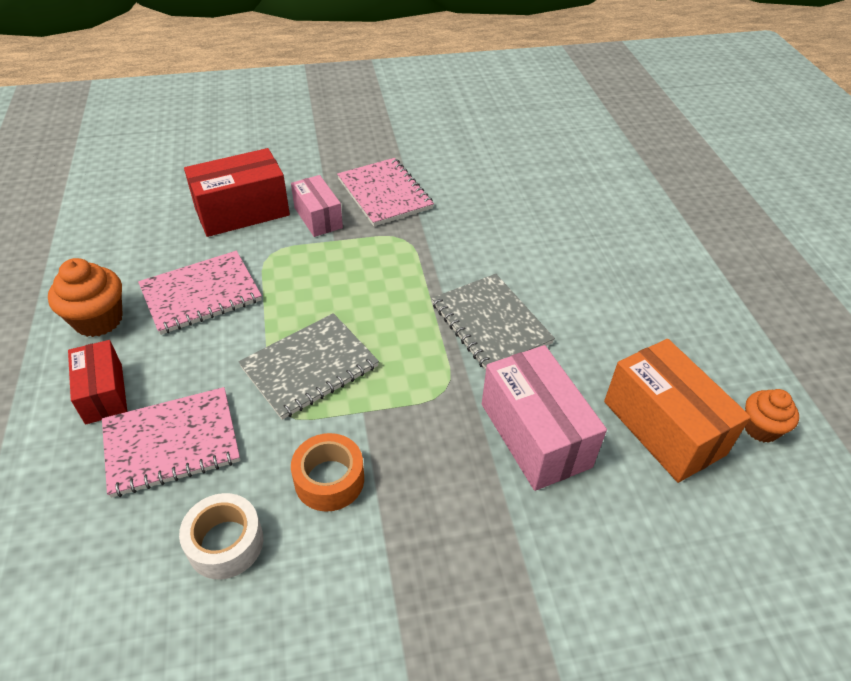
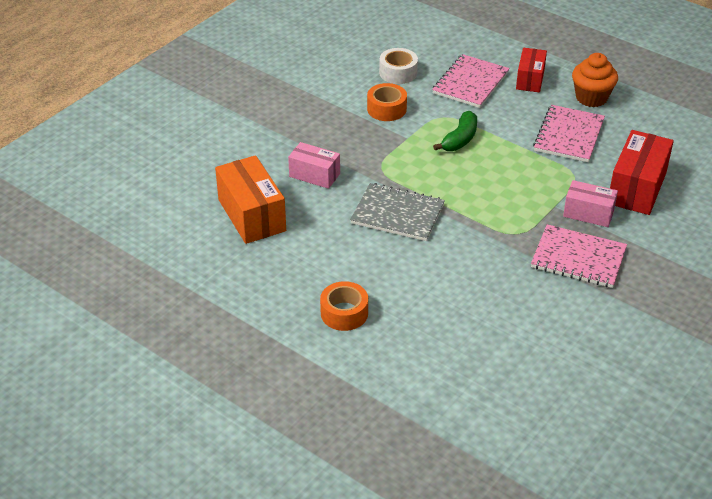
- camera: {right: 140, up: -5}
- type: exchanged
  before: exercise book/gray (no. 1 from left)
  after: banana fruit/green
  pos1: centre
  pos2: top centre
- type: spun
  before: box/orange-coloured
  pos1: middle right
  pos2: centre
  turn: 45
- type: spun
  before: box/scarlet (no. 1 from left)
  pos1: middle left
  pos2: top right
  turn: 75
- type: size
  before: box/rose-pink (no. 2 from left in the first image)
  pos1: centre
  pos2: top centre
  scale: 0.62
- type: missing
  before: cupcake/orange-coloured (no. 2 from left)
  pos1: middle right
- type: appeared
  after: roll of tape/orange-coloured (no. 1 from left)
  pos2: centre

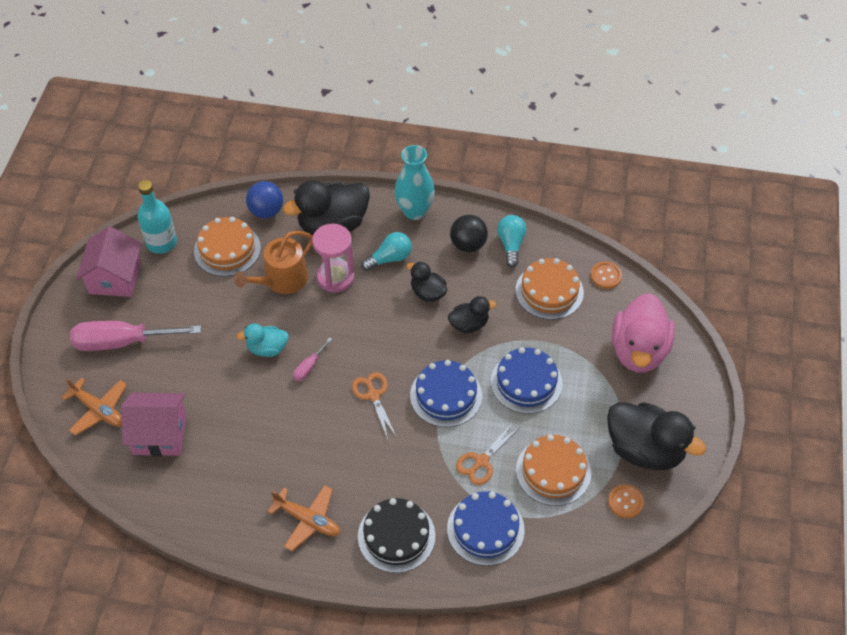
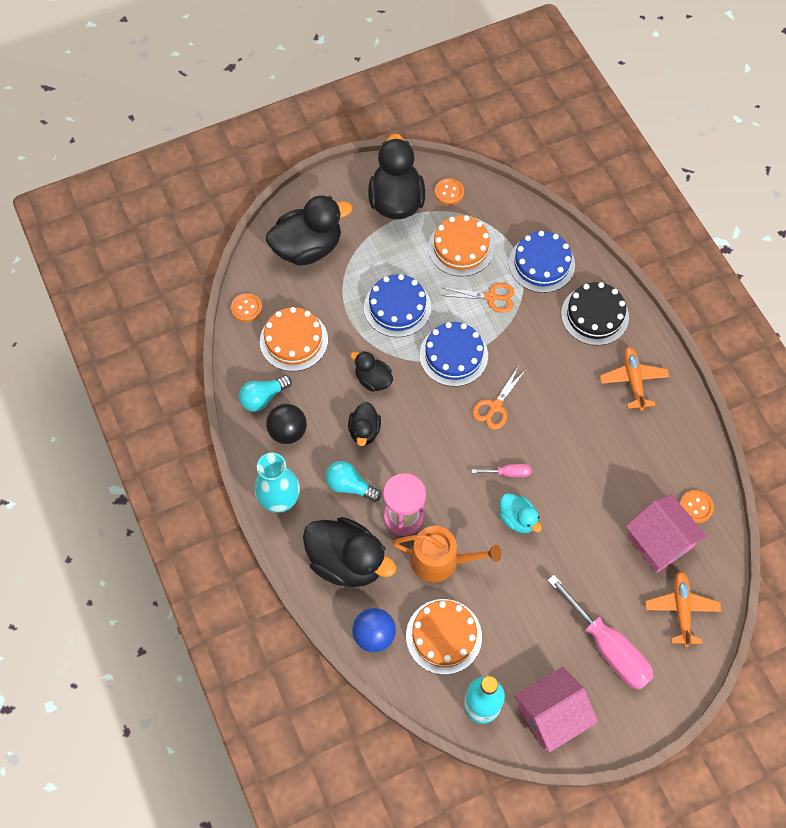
- camera: {right: -125, up: 10}
- type: colour
  before: duck/rose-pink
  after: duck/jet-black (no. 1 from left)
  pos1: middle right
  pos2: top centre
- type: appeared
  after: sewing button/orange-coloured (no. 3 from left)
  pos2: middle right

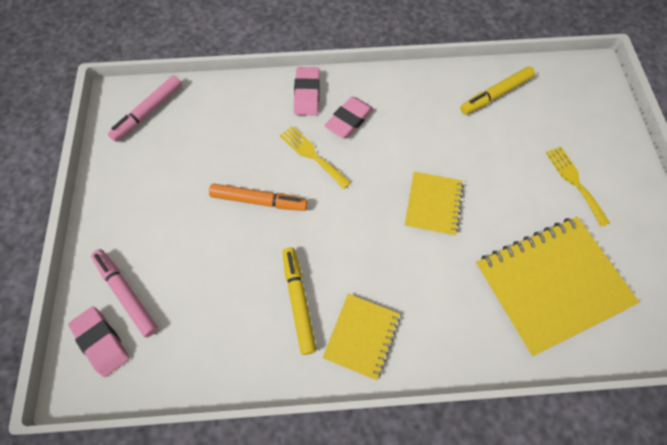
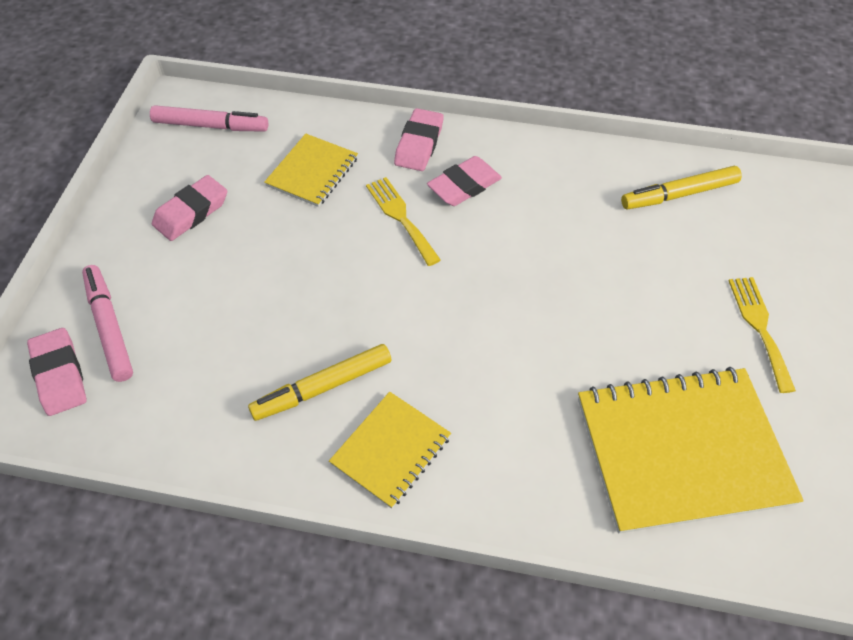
- camera: {right: 15, up: -10}
- type: spun
  before: marker pen/rose-pink (no. 2 from left)
  pos1: top left
  pos2: top left
  turn: -135
- type: relocated
  before: exercise book/yellow (no. 2 from left in the first image)
  after: exercise book/yellow (no. 1 from left)
  pos1: centre
  pos2: top centre
- type: missing
  before: marker pen/orange-coloured
  pos1: centre
- type: spun
  before: marker pen/yellow (no. 1 from left)
  pos1: bottom centre
  pos2: centre
  turn: -120
- type: appeared
  after: gum eraser/rose-pink (no. 2 from left)
  pos2: top left

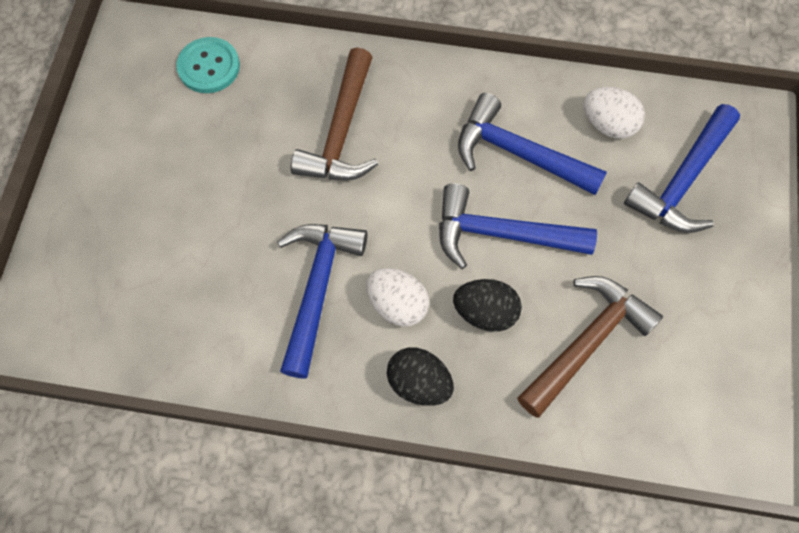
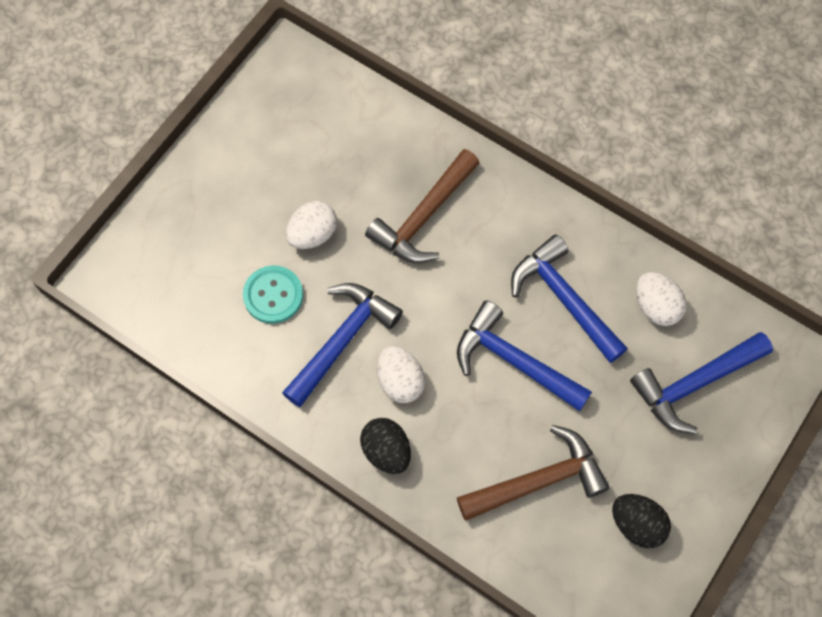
- camera: {right: 25, up: 0}
- type: relocated
  before: sewing button/aqua
  pos1: top left
  pos2: middle left
- type: relocated
  before: egg/jet-black (no. 2 from left)
  pos1: centre
  pos2: bottom right
- type: appeared
  after: egg/pure white (no. 1 from left)
  pos2: centre

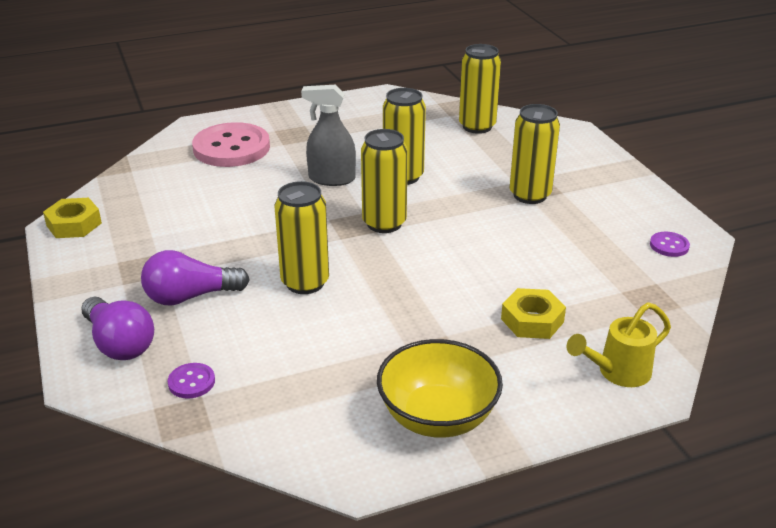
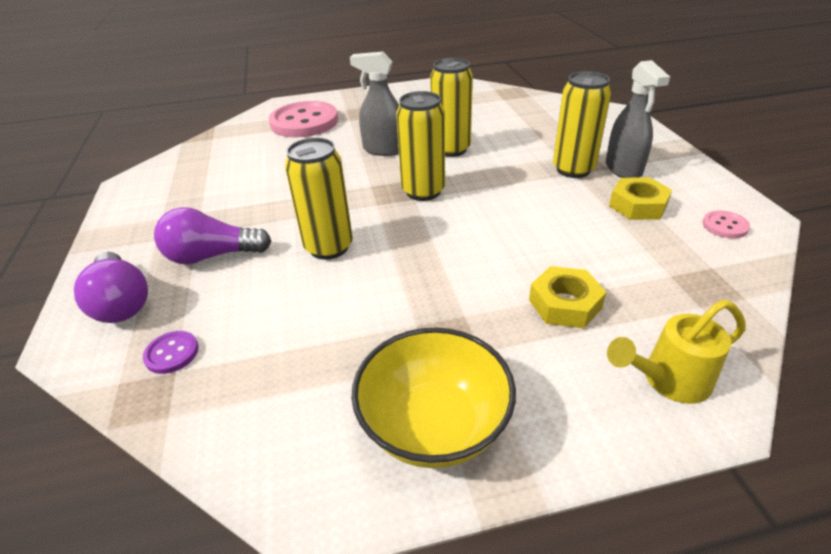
- camera: {right: 10, up: 5}
- type: missing
  before: tin/yellow (no. 4 from left)
  pos1: top centre
- type: relocated
  before: hex nut/yellow (no. 1 from left in the first image)
  after: hex nut/yellow (no. 2 from left)
  pos1: middle left
  pos2: middle right
- type: colour
  before: sewing button/violet (no. 2 from left)
  after: sewing button/rose-pink (no. 2 from left)
  pos1: middle right
  pos2: middle right
- type: appeared
  after: spray bottle/gray (no. 2 from left)
  pos2: top right

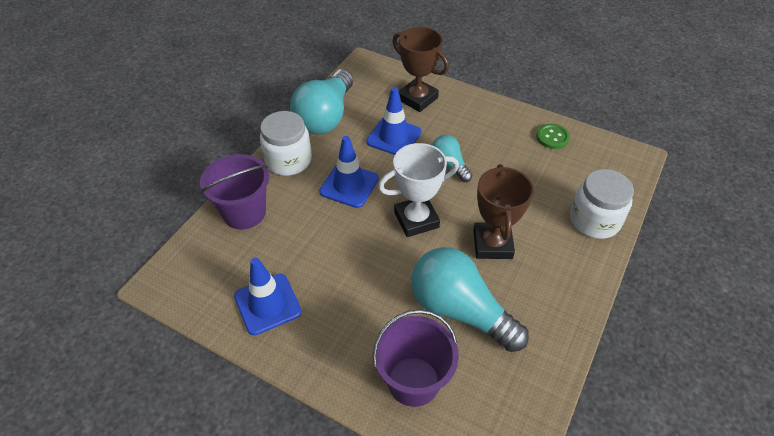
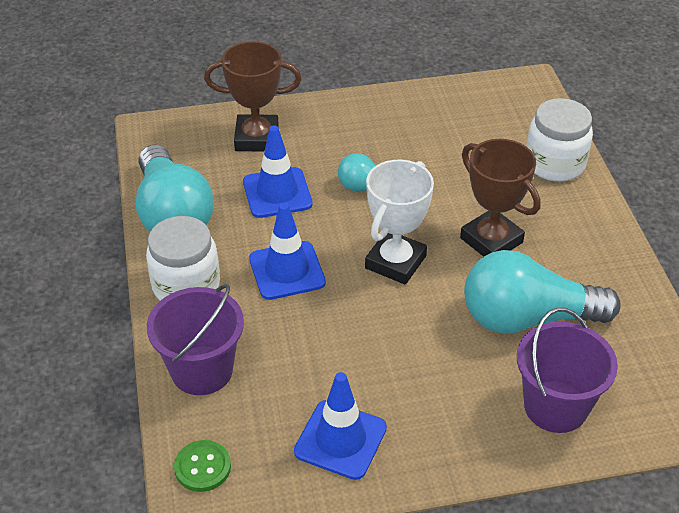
- camera: {right: -40, up: -5}
- type: relocated
  before: sewing button/green
  pos1: top right
  pos2: bottom left

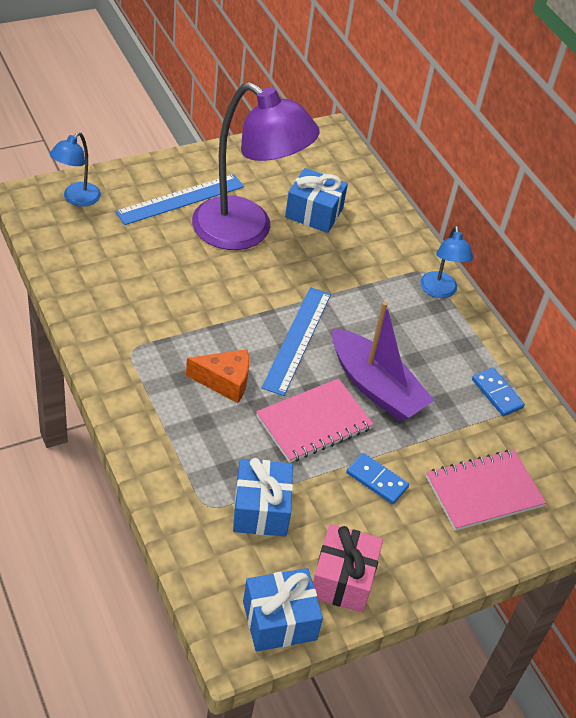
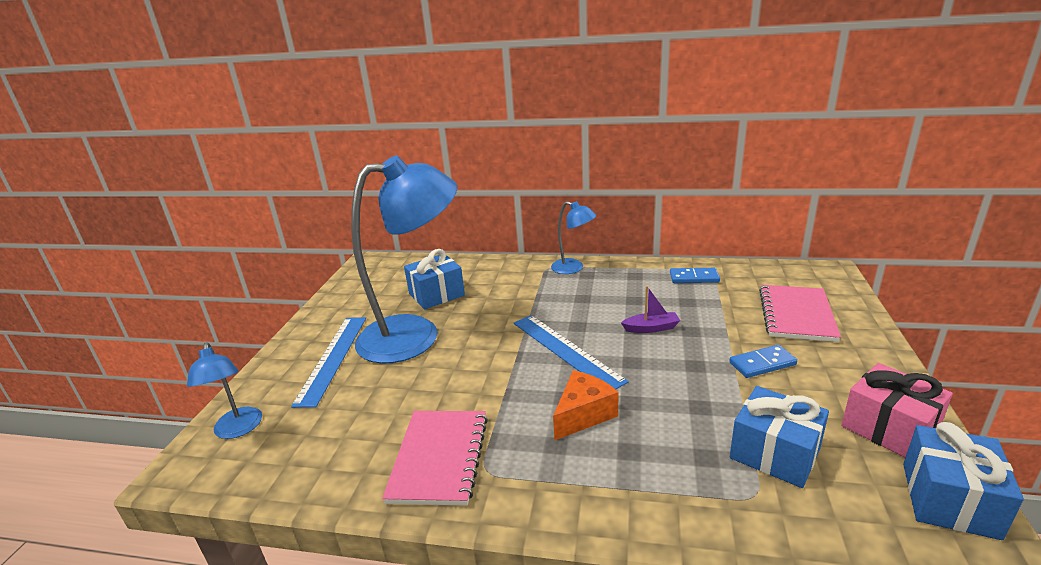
- camera: {right: -45, up: -20}
- type: colour
  before: desk lamp/violet
  after: desk lamp/blue (no. 2 from left)
  pos1: top centre
  pos2: centre
- type: size
  before: toy boat/violet
  pos1: centre
  pos2: centre
  scale: 0.47
- type: relocated
  before: exercise book/rose-pink (no. 1 from left)
  pos1: centre
  pos2: bottom centre

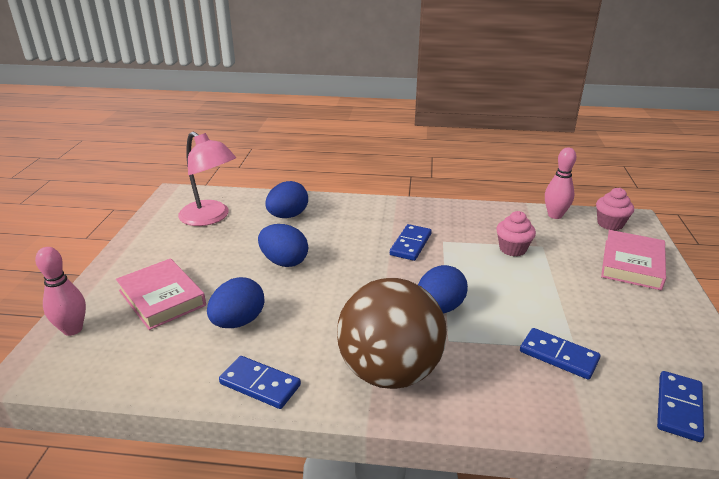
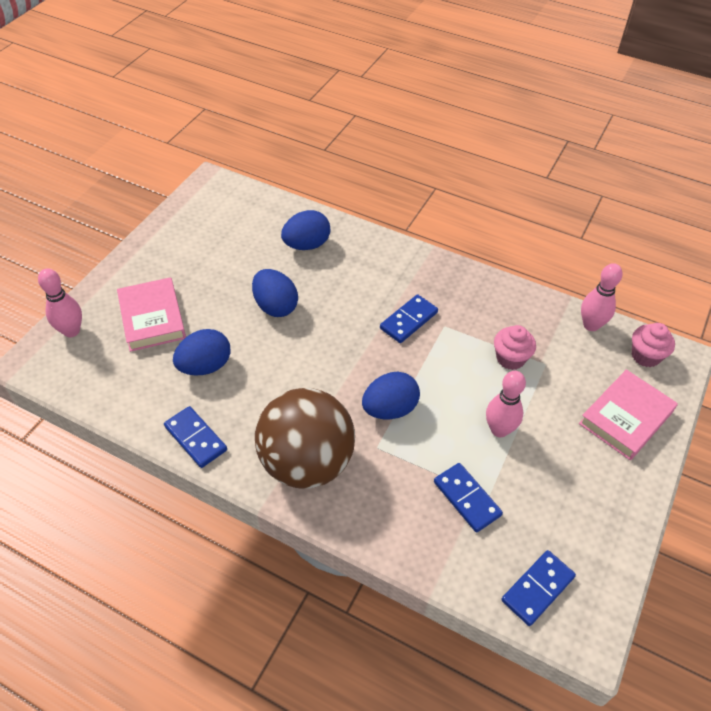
- camera: {right: 20, up: 20}
- type: missing
  before: desk lamp/rose-pink
  pos1: middle left
- type: appeared
  after: skittle/rose-pink (no. 2 from left)
  pos2: middle right

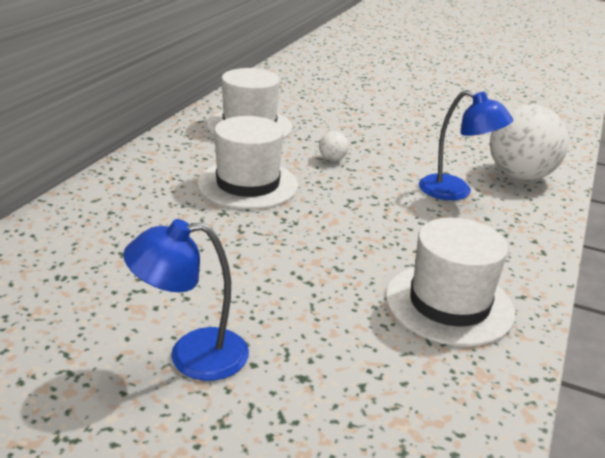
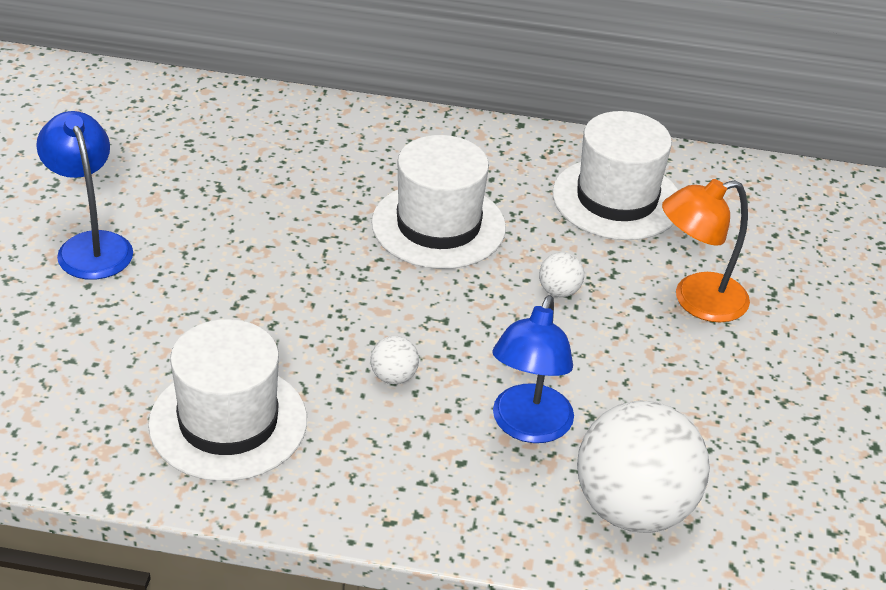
- camera: {right: 75, up: 10}
- type: appeared
  after: desk lamp/orange-coloured
  pos2: middle right
- type: appeared
  after: play ball/pure white (no. 1 from left)
  pos2: centre

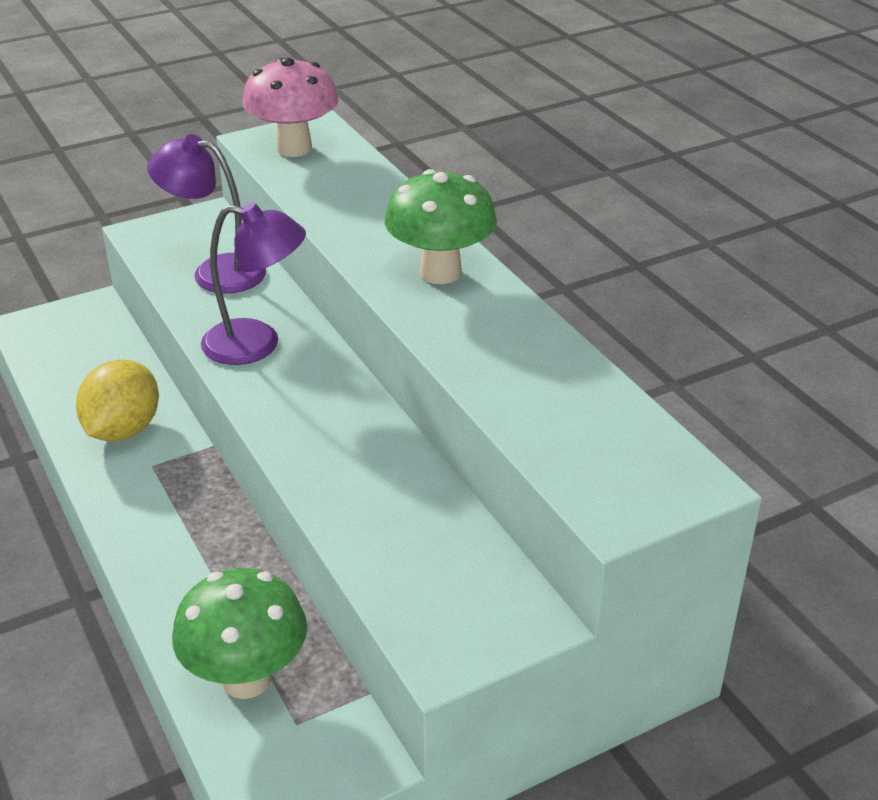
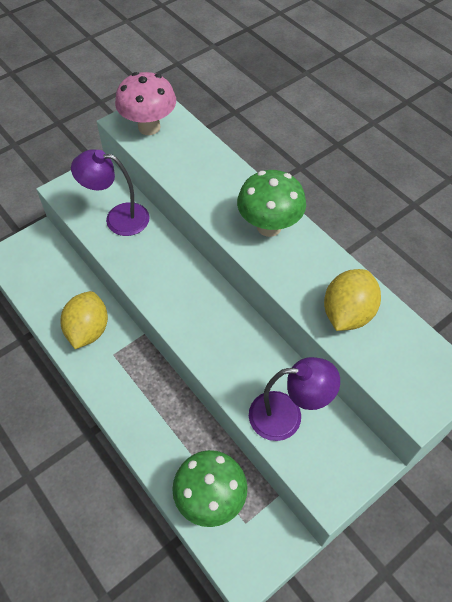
- camera: {right: -10, up: 20}
- type: relocated
  before: desk lamp/violet (no. 2 from left)
  pos1: middle left
  pos2: centre
- type: appeared
  after: citrus fruit/yellow (no. 2 from left)
  pos2: middle right

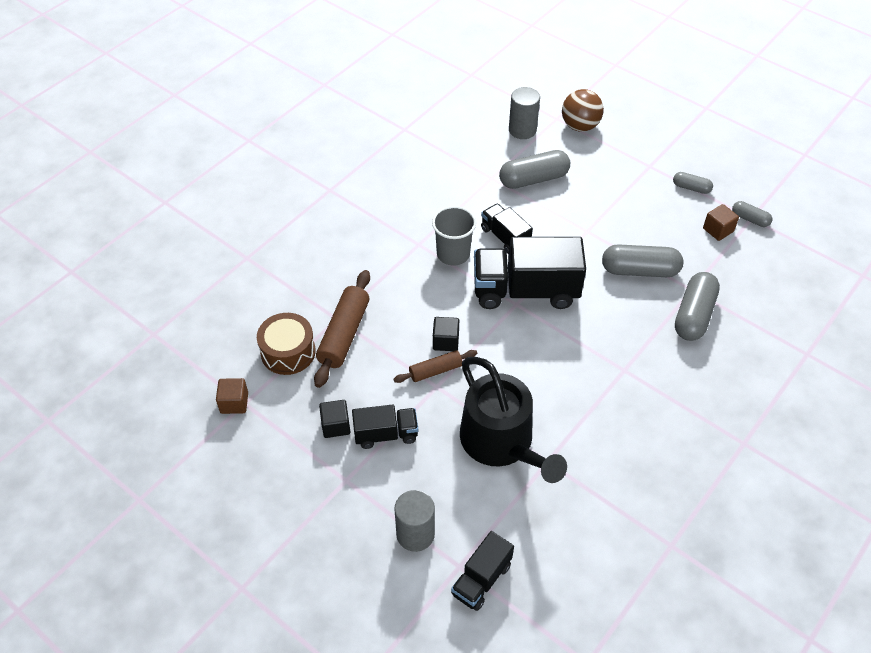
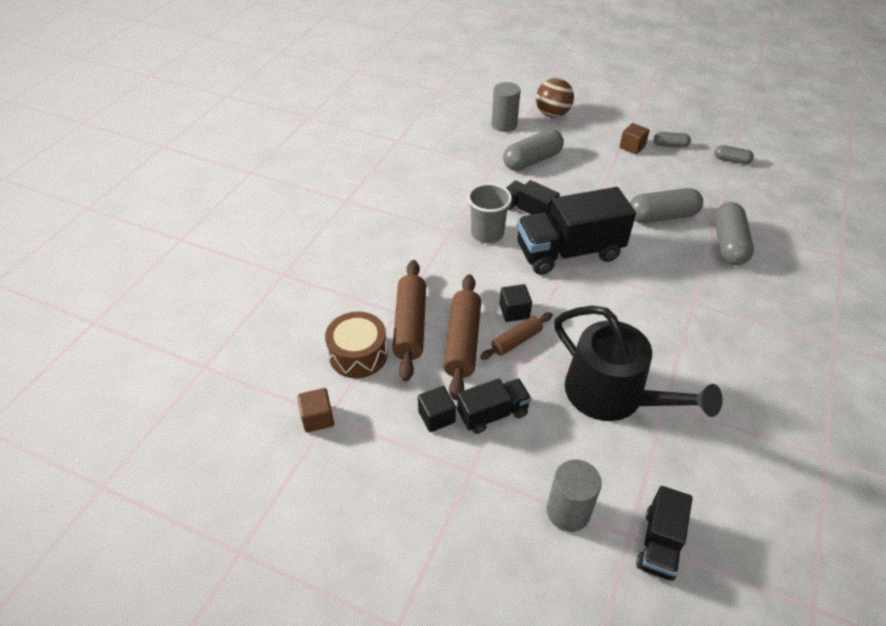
- camera: {right: -15, up: -5}
- type: relocated
  before: block/brown (no. 2 from left)
  pos1: middle right
  pos2: top right
- type: appeared
  after: rolling pin/brown (no. 2 from left)
  pos2: centre

